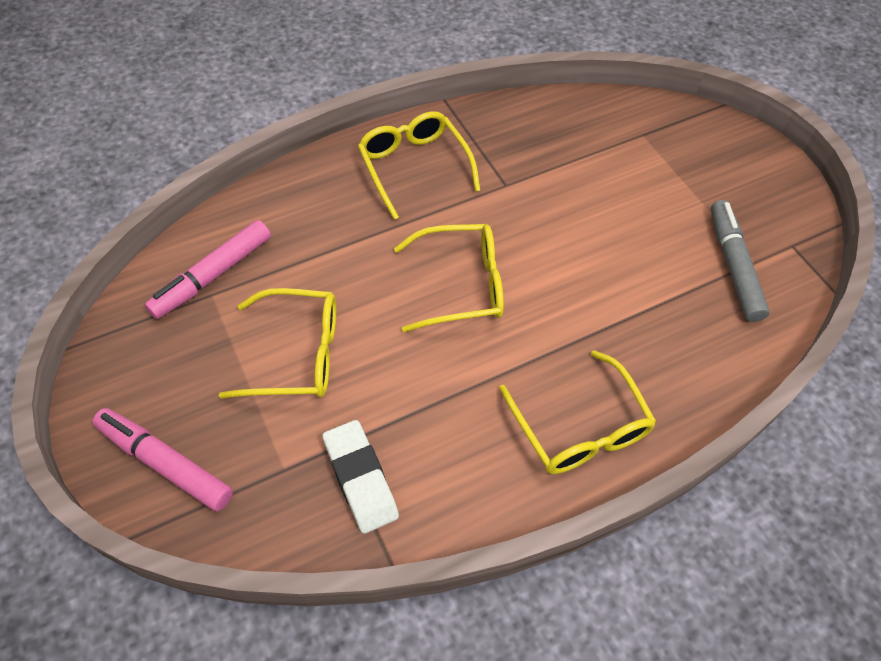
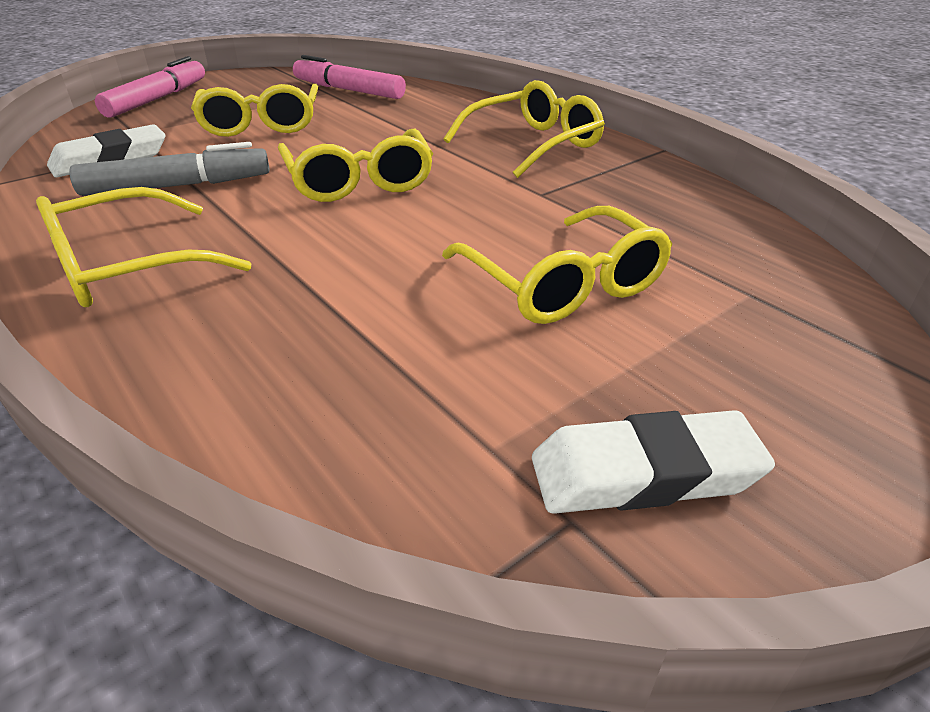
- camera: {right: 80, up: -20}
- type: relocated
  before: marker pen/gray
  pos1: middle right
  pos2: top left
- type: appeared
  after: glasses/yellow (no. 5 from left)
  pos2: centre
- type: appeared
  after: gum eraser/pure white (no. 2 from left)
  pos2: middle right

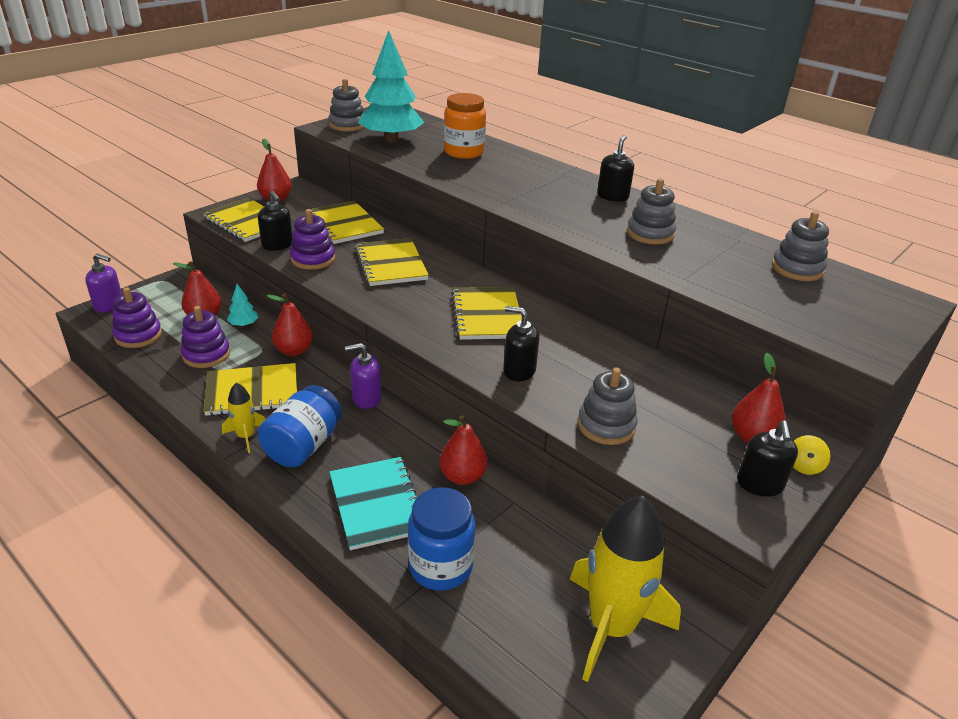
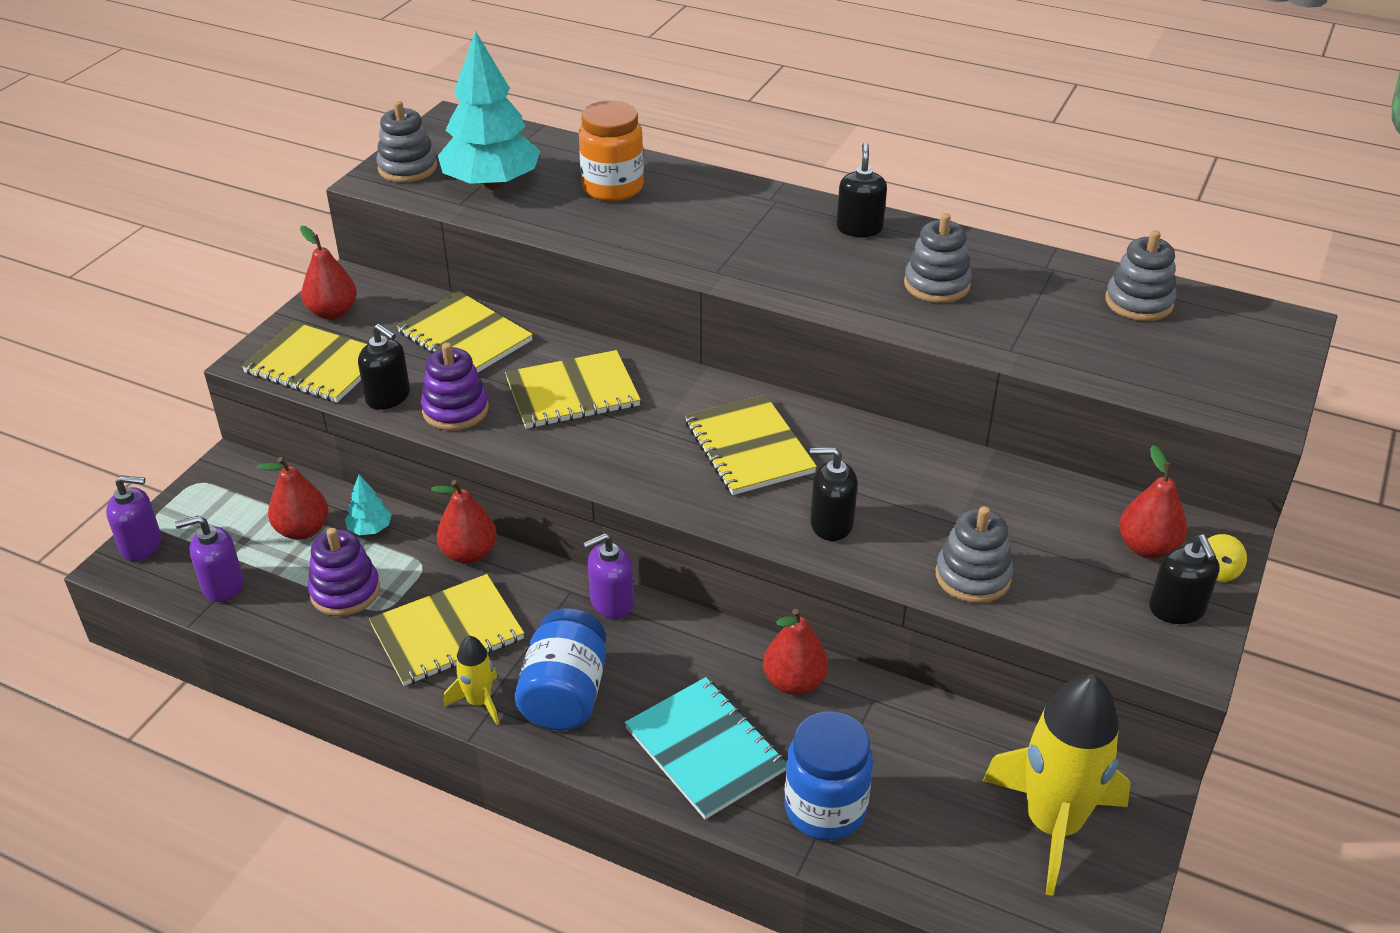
- camera: {right: -15, up: 5}
- type: spun
  before: exercise book/yellow (no. 4 from left)
  pos1: centre
  pos2: centre
  turn: -75
- type: exchanged
  before: ring stacker/violet (no. 1 from left)
  after: soap dispenser/violet (no. 2 from left)
  pos1: middle left
  pos2: middle left

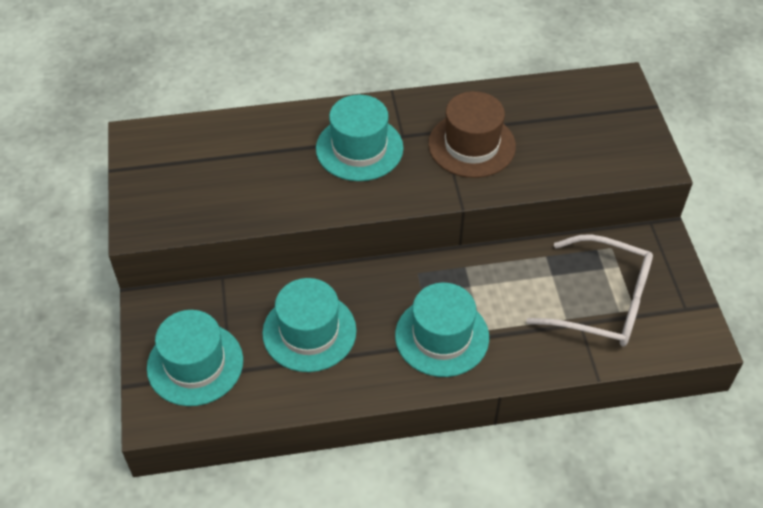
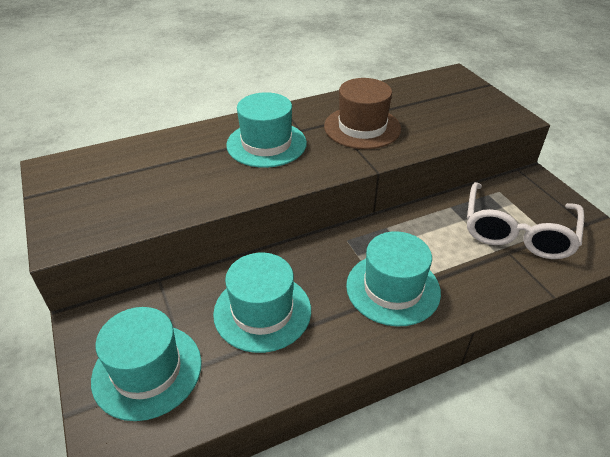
- camera: {right: -15, up: -10}
- type: spun
  before: glasses/pure white
  pos1: middle right
  pos2: middle right
  turn: 105

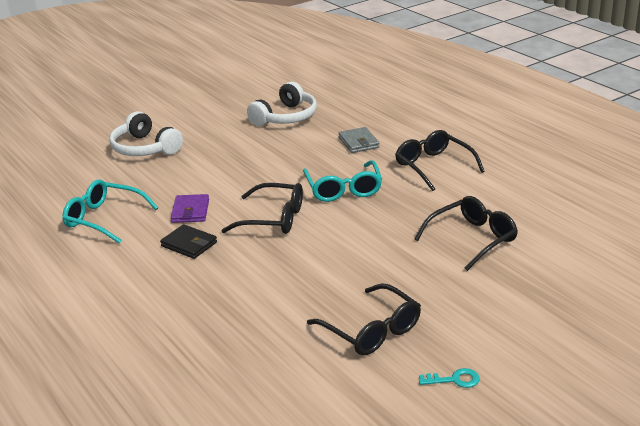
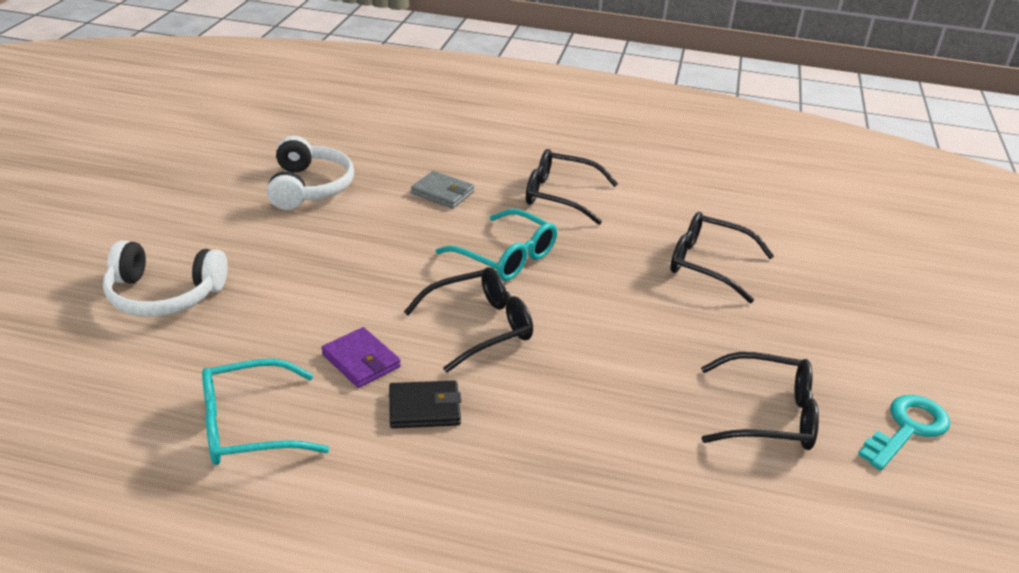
- camera: {right: -45, up: 5}
- type: spun
  before: glasses/jet-black (no. 4 from left in the first image)
  pos1: middle right
  pos2: middle right
  turn: -75
- type: size
  before: latchkey/aqua
  pos1: bottom right
  pos2: bottom right
  scale: 1.75

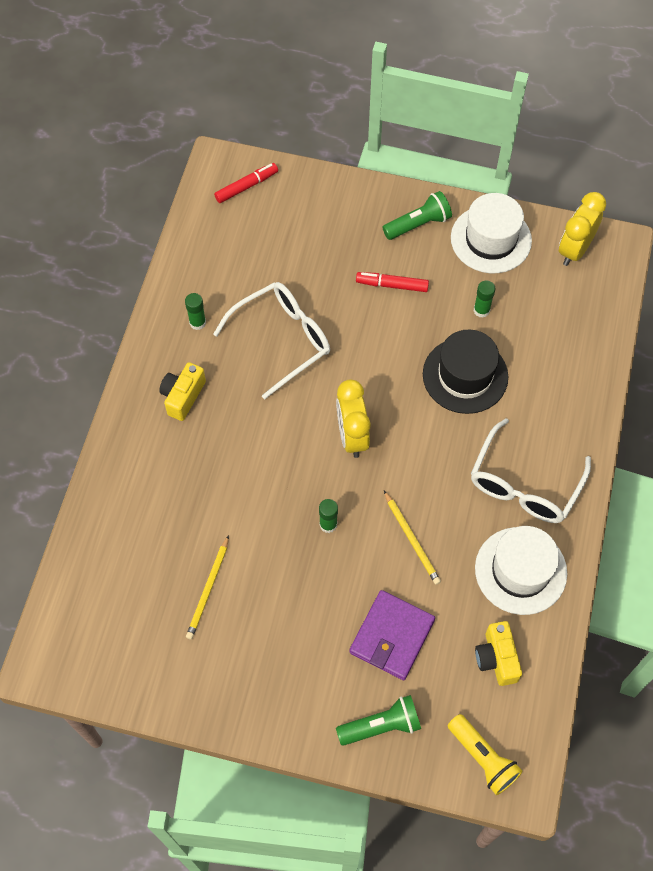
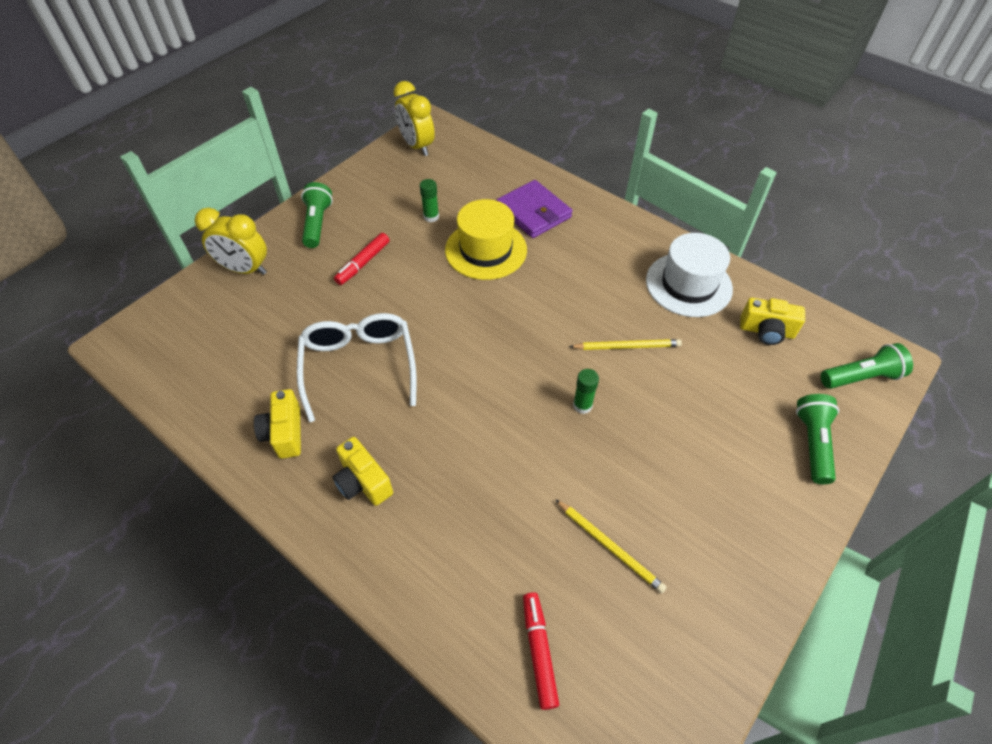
- camera: {right: -65, up: -10}
- type: relocated
  before: marker pen/scarlet (no. 1 from left in the first image)
  after: marker pen/scarlet (no. 2 from left)
  pos1: top centre
  pos2: bottom centre
- type: missing
  before: tall hat/pure white (no. 1 from left)
  pos1: top right
- type: exchanged
  before: glue stick/green (no. 1 from left)
  after: camera/yellow (no. 1 from left)
  pos1: middle left
  pos2: middle left
- type: colour
  before: tall hat/jet-black
  after: tall hat/yellow
  pos1: middle right
  pos2: top centre
- type: relocated
  before: bedside clock/yellow (no. 1 from left)
  pos1: centre
  pos2: top left
- type: missing
  before: glasses/pure white (no. 2 from left)
  pos1: middle right
- type: relocated
  before: card wallet/violet
  pos1: bottom centre
  pos2: top centre
- type: colour
  before: flashlight/yellow
  after: flashlight/green (no. 3 from left)
  pos1: bottom right
  pos2: middle right

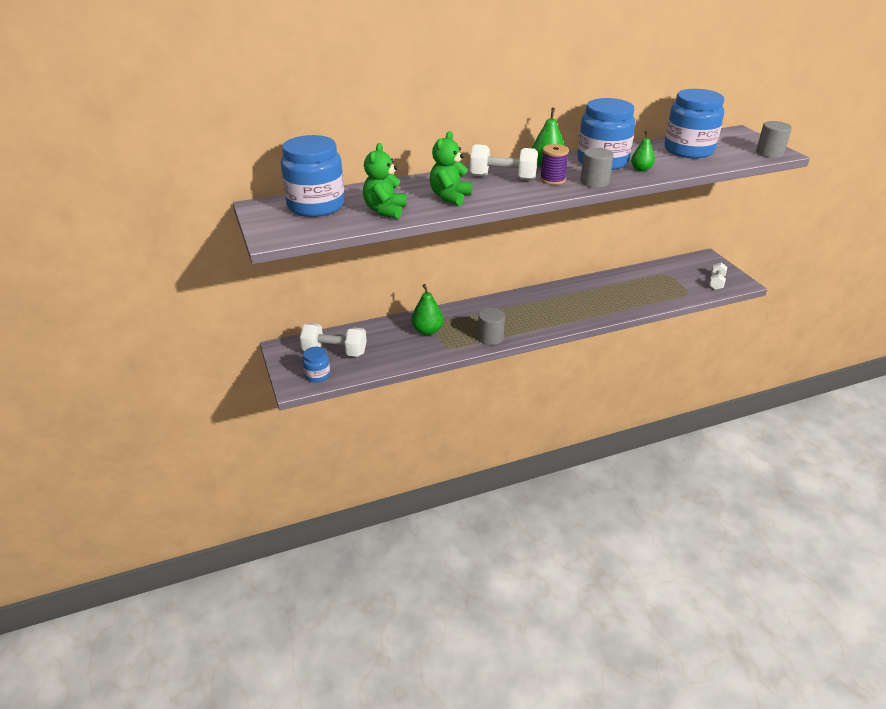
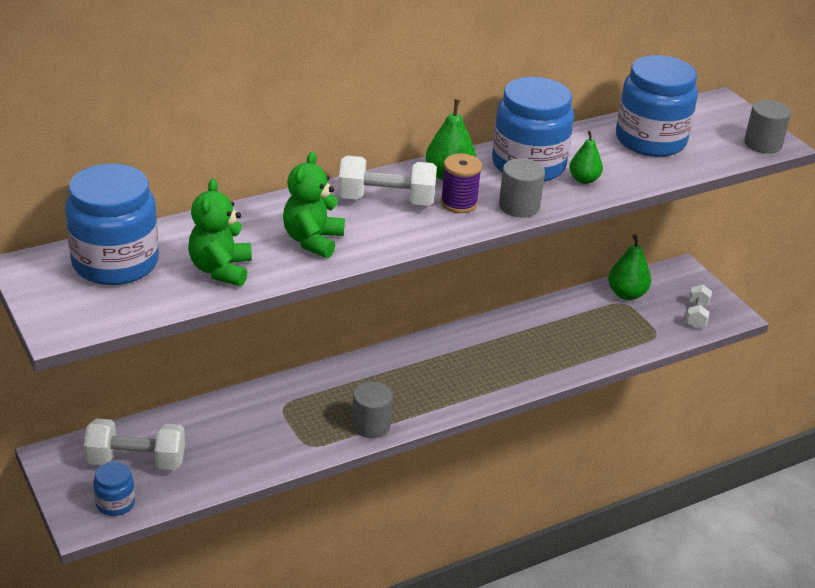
- camera: {right: -10, up: 0}
- type: relocated
  before: pear/green (no. 1 from left in the first image)
  after: pear/green (no. 3 from left)
  pos1: centre
  pos2: middle right

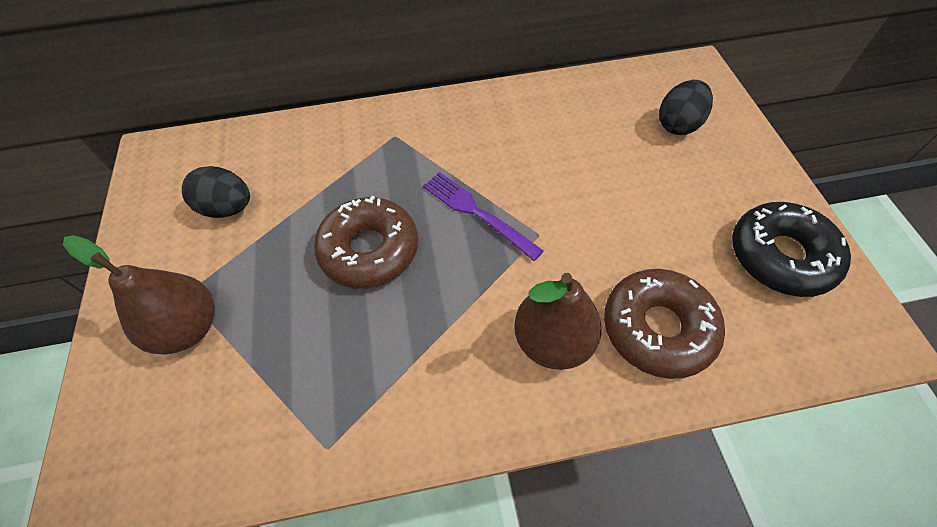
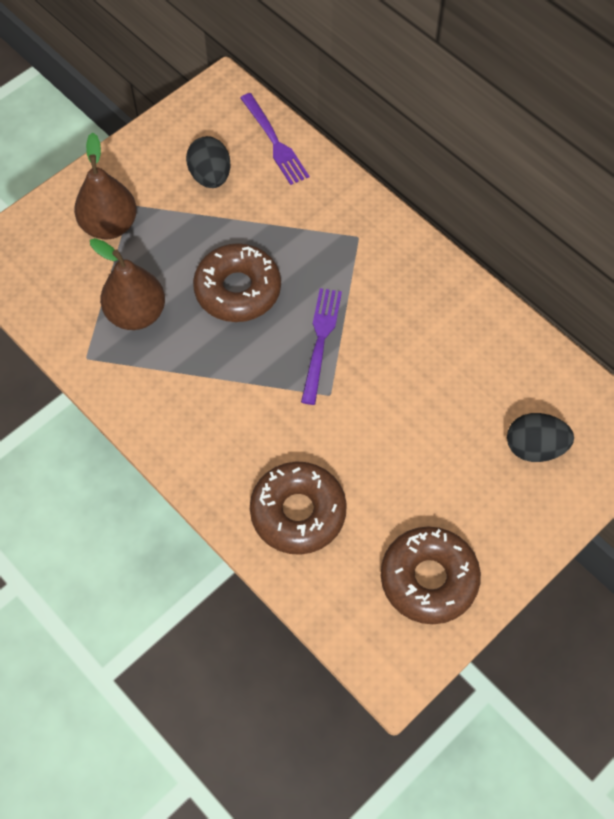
- camera: {right: 55, up: 5}
- type: colour
  before: donut/jet-black
  after: donut/brown (no. 3 from left)
  pos1: middle right
  pos2: bottom right
- type: relocated
  before: pear/brown (no. 2 from left)
  pos1: centre
  pos2: middle left
- type: appeared
  after: dinner fork/violet (no. 1 from left)
  pos2: top centre

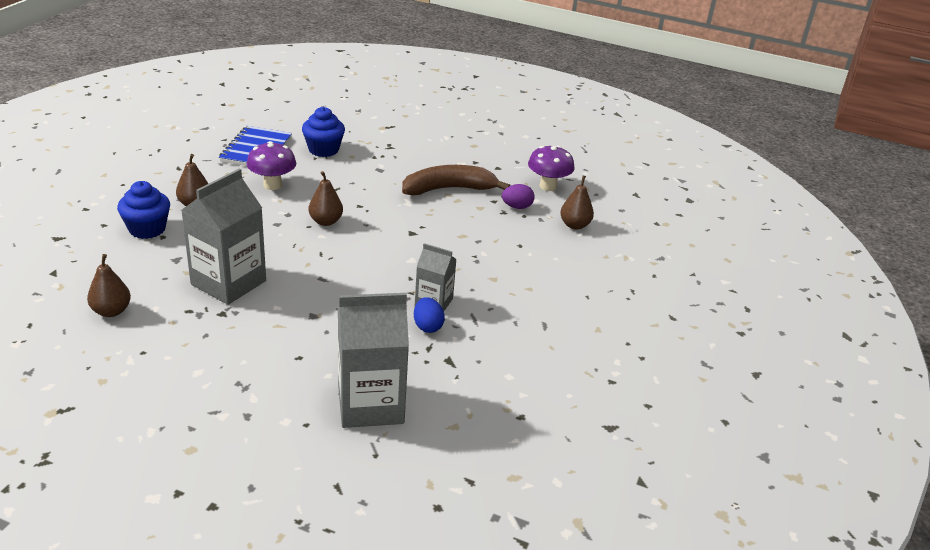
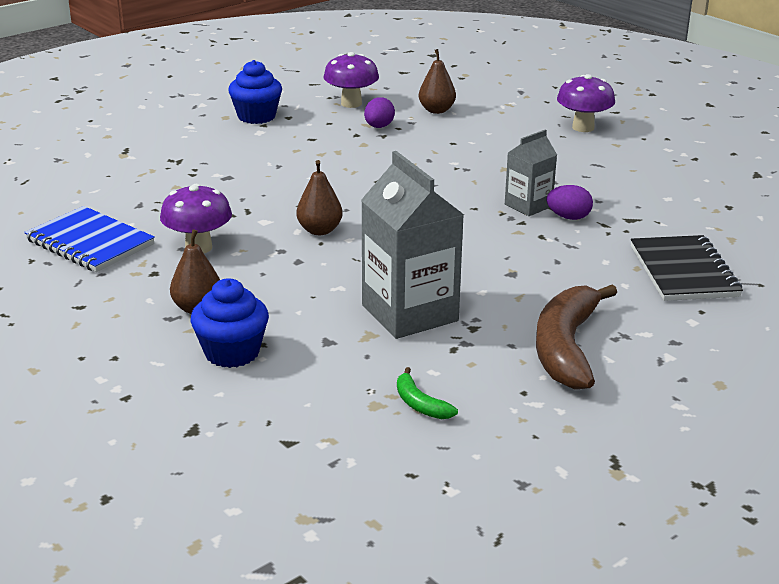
- camera: {right: -60, up: -5}
- type: relocated
  before: cupcake/blue (no. 2 from left)
  pos1: top centre
  pos2: top left
- type: relocated
  before: banana fruit/brown
  pos1: top centre
  pos2: middle right
- type: exchanged
  before: pear/brown (no. 1 from left)
  after: banana fruit/green
  pos1: middle left
  pos2: bottom centre
- type: exchanged
  before: milk carton/gray (no. 2 from left)
  after: exercise book/jet-black
  pos1: centre
  pos2: middle right
- type: colour
  before: egg/blue
  after: egg/violet (no. 2 from left)
  pos1: centre
  pos2: middle right
- type: appeared
  after: fungus/violet (no. 3 from left)
  pos2: top right

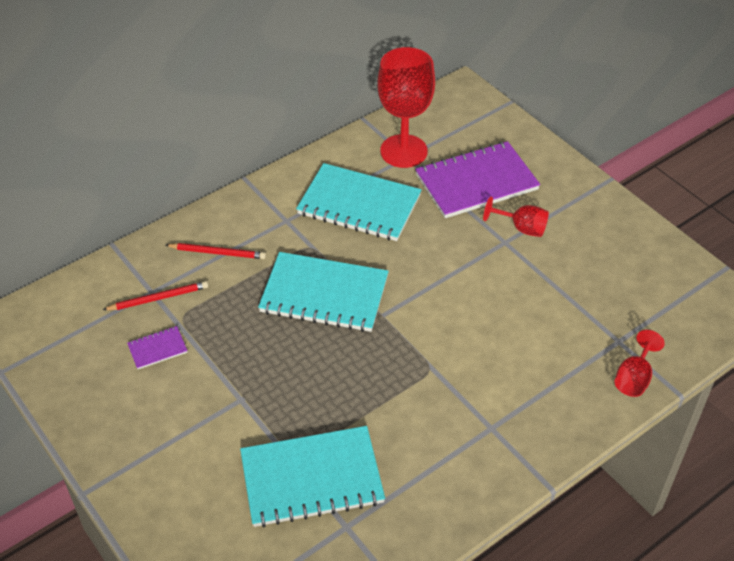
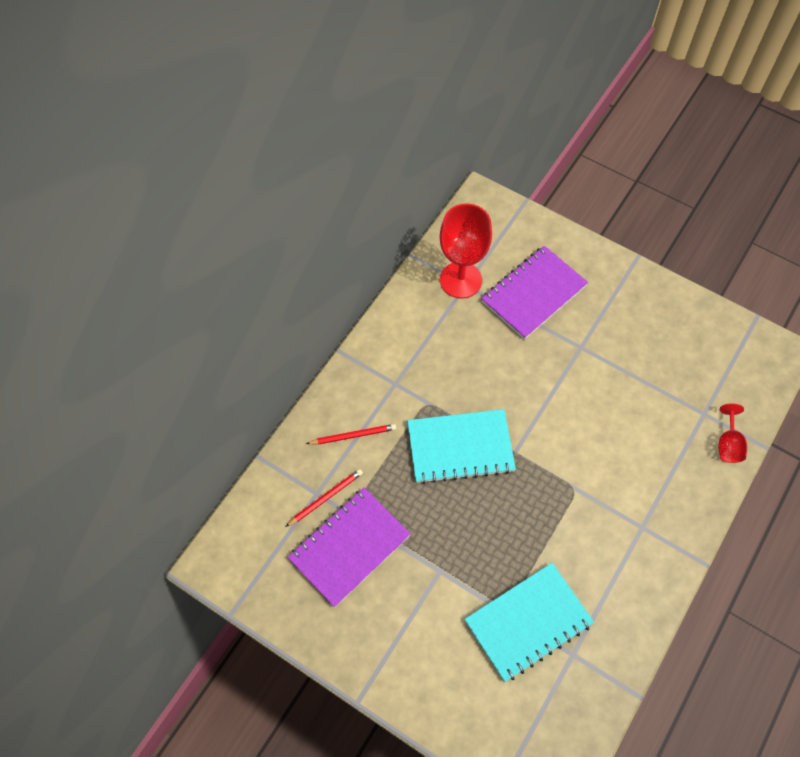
- camera: {right: -20, up: 15}
- type: missing
  before: exercise book/aqua (no. 3 from left)
  pos1: centre
- type: missing
  before: goblet/scarlet (no. 2 from left)
  pos1: middle right
- type: size
  before: exercise book/violet (no. 1 from left)
  pos1: middle left
  pos2: bottom centre
  scale: 2.29

